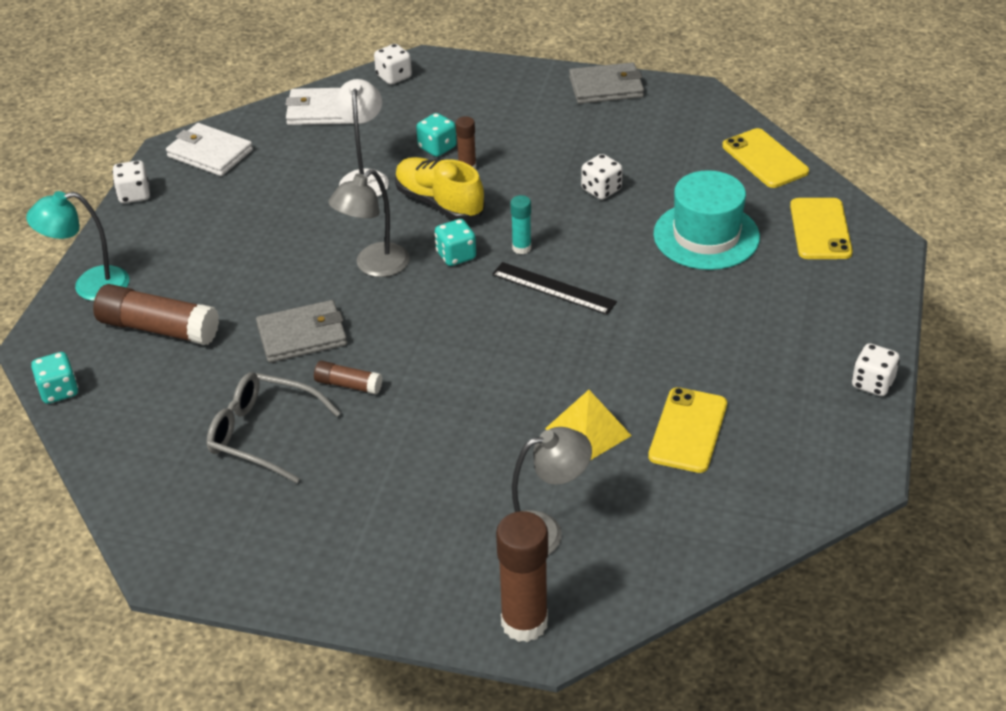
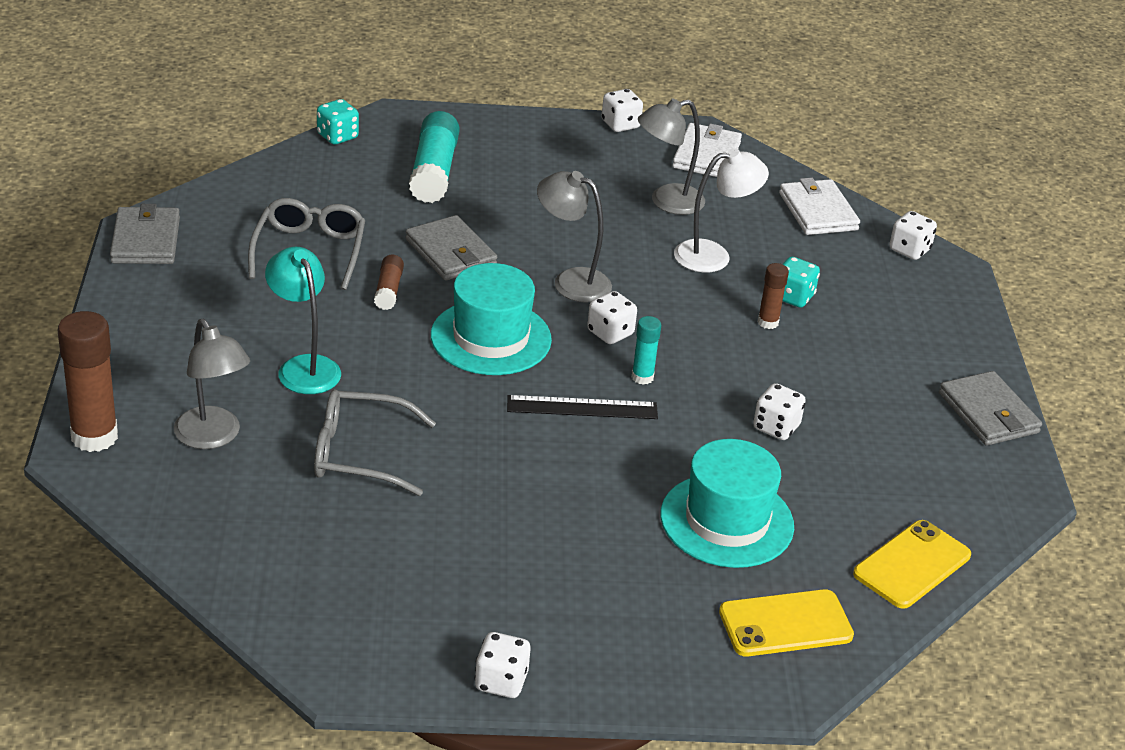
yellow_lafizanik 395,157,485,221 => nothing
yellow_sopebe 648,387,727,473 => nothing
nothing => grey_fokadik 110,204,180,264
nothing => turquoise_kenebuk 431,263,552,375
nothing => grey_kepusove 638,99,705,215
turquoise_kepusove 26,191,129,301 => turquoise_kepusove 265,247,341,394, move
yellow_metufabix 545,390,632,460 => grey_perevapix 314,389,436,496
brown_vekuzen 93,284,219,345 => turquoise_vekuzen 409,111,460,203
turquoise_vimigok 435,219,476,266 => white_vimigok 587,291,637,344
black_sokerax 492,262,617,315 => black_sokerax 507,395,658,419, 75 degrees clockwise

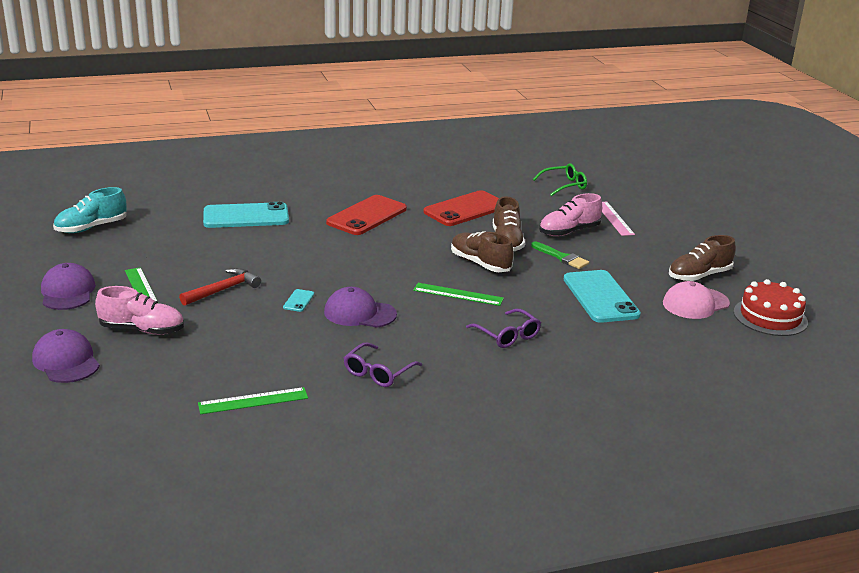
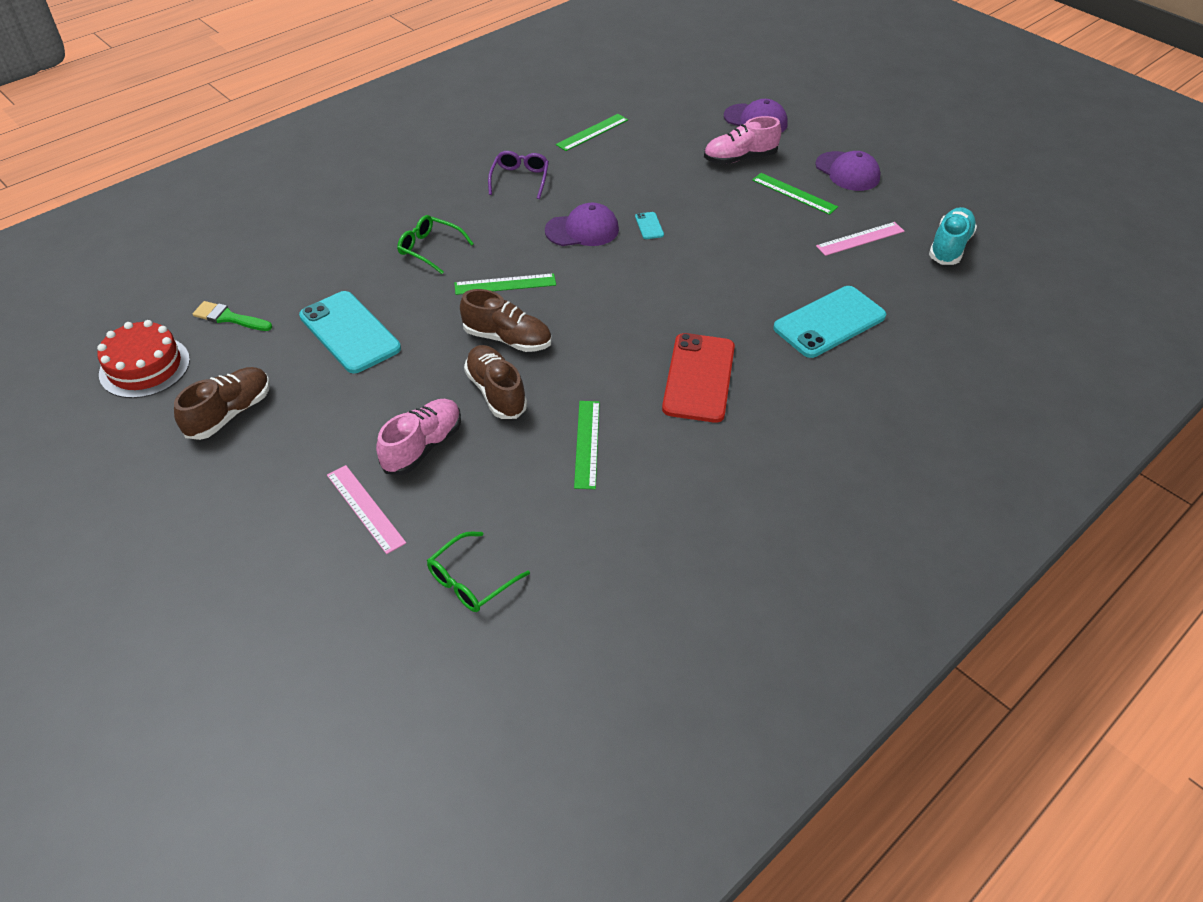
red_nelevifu 179,268,261,306 => nothing
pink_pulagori 663,281,730,319 => nothing
nothing => pink_sokerax 816,222,905,256
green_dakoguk 531,242,589,269 => green_dakoguk 193,301,272,331, move
red_sopebe 424,190,499,226 => green_sokerax 574,401,600,489
purple_perevapix 466,309,541,348 => green_perevapix 397,215,474,274

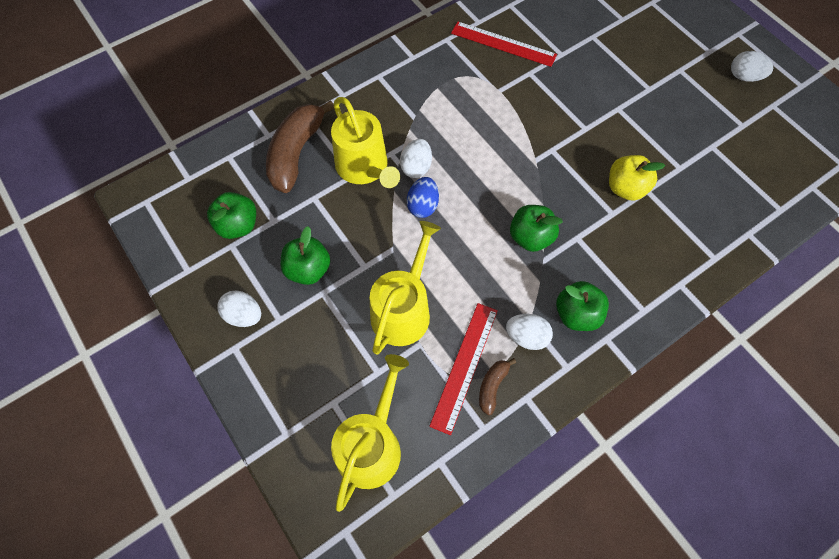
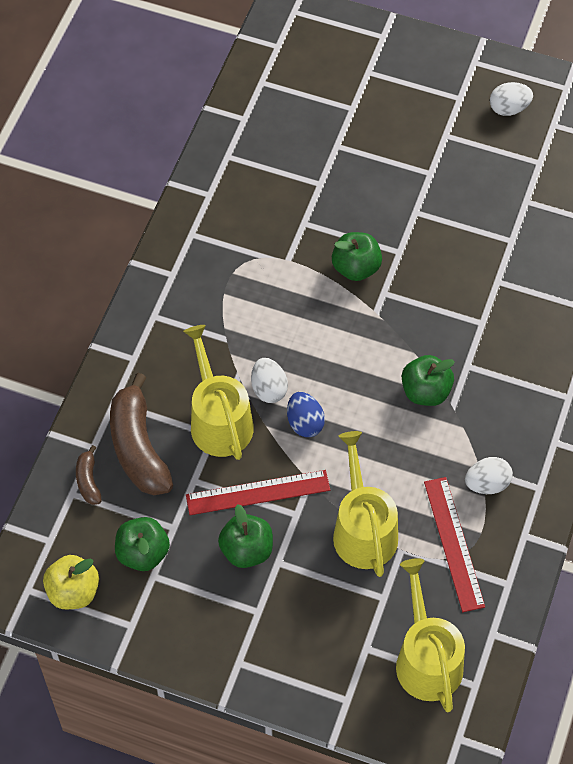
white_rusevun 217,290,261,327 => nothing
red_sokerax 451,21,557,67 => red_sokerax 186,470,330,515, move
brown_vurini 479,358,516,415 => brown_vurini 76,445,102,505, move
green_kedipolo 556,281,609,331 => green_kedipolo 332,232,382,281, move
yellow_kedipolo 609,155,665,201 => yellow_kedipolo 43,555,99,609, move
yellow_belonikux 331,97,400,188 => yellow_belonikux 183,325,254,460, 135 degrees counterclockwise

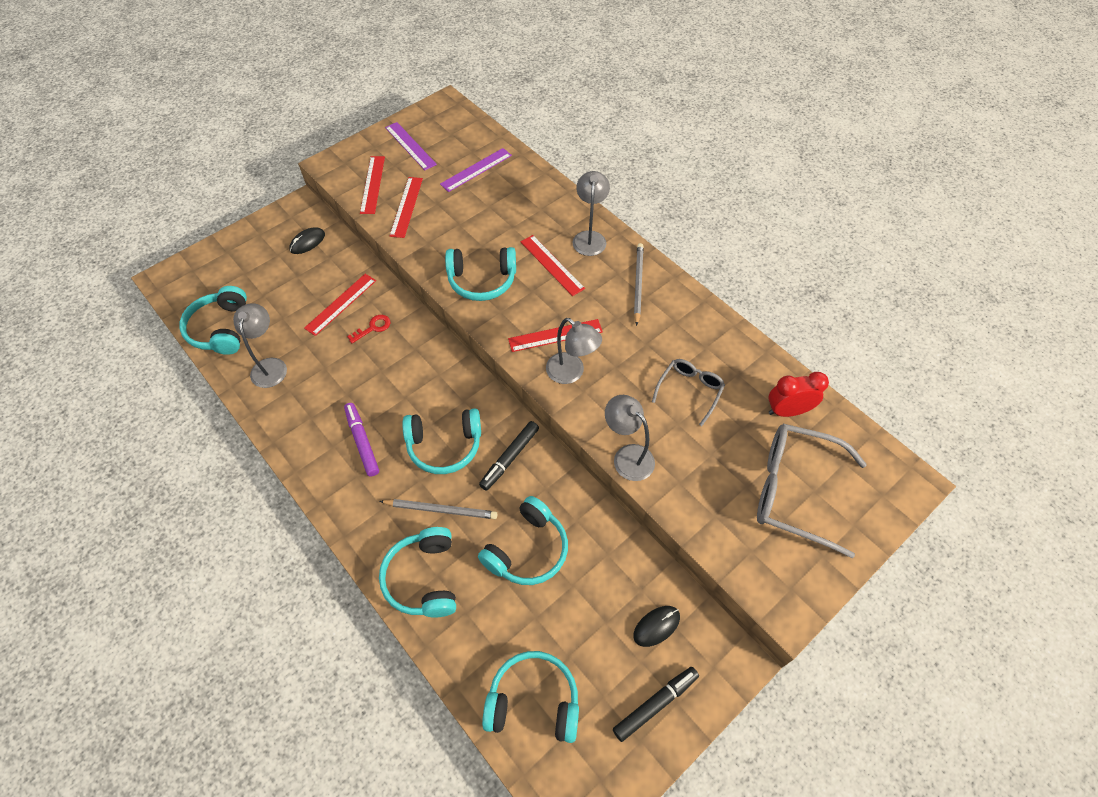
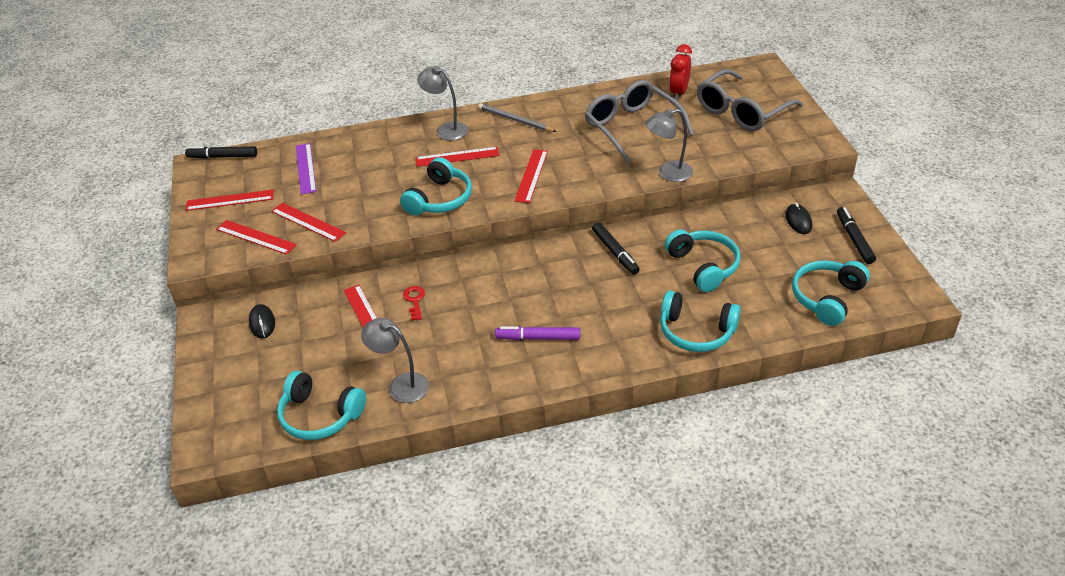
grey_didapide 380,499,497,519 => nothing
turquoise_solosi 402,408,481,474 => nothing
grey_kepusove 546,318,602,384 => nothing
nothing => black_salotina 185,146,257,158
purple_sokerax 385,122,437,170 => red_sokerax 186,190,274,211
grey_perevapix 652,359,725,426 => grey_perevapix 585,80,694,163, x1.80

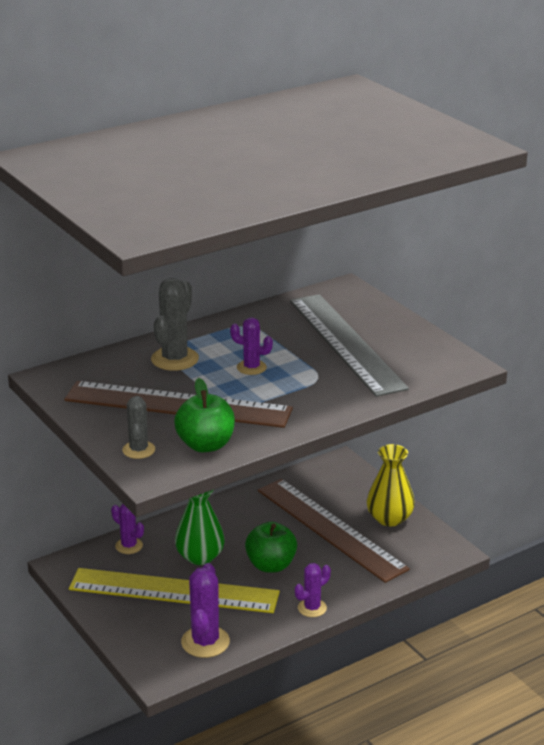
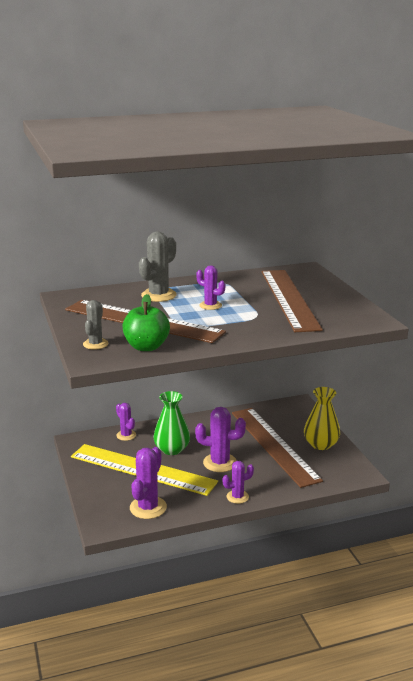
green_kedipolo 245,522,297,572 => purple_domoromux 195,407,246,472
grey_sokerax 290,294,409,397 => brown_sokerax 262,270,323,332

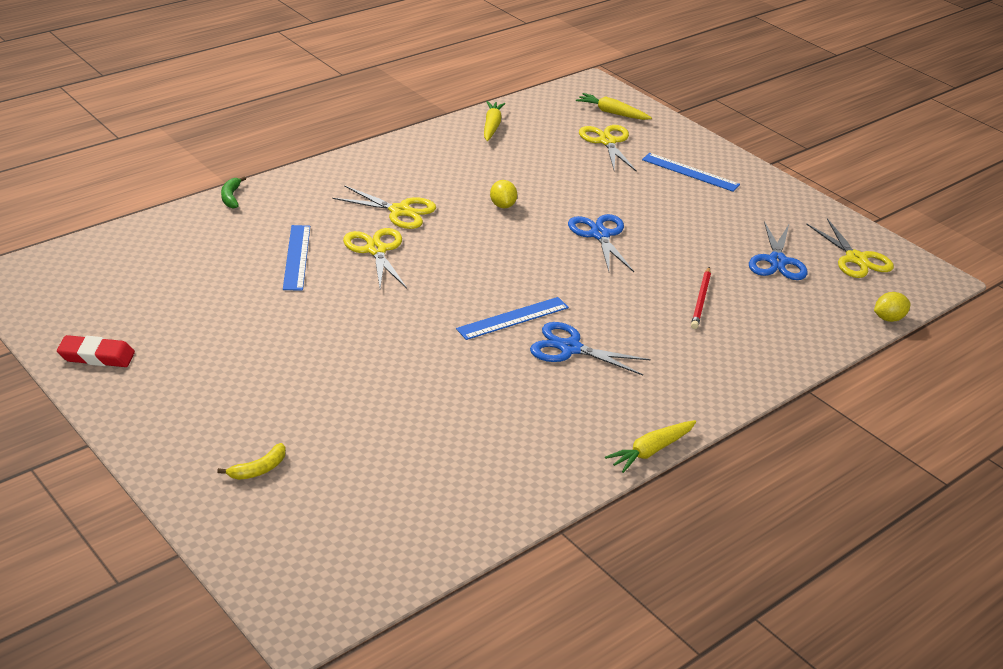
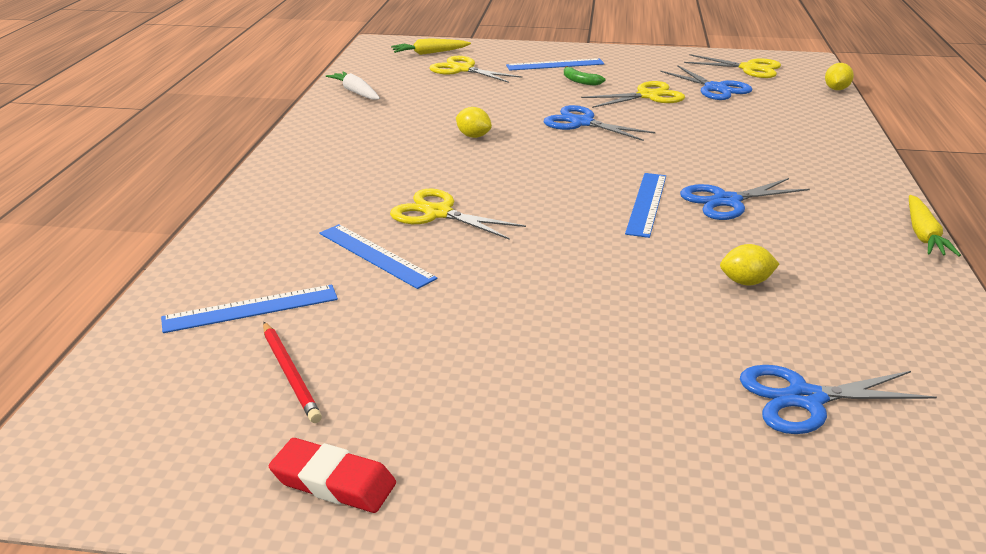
yellow_vurini 217,443,286,480 => nothing
nothing => blue_sokerax 161,284,338,333
nothing => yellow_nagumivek 720,244,779,286
nothing => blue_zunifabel 740,365,937,434
green_vurini 221,176,246,209 => green_vurini 564,66,605,86, move
yellow_zunifabel 332,185,436,229 => yellow_zunifabel 581,81,685,108, move
red_didapide 691,267,711,329 => red_didapide 263,322,322,423, move
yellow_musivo 484,101,505,141 => white_musivo 326,71,380,100
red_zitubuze 57,335,135,367 => red_zitubuze 269,438,396,513, 60 degrees clockwise

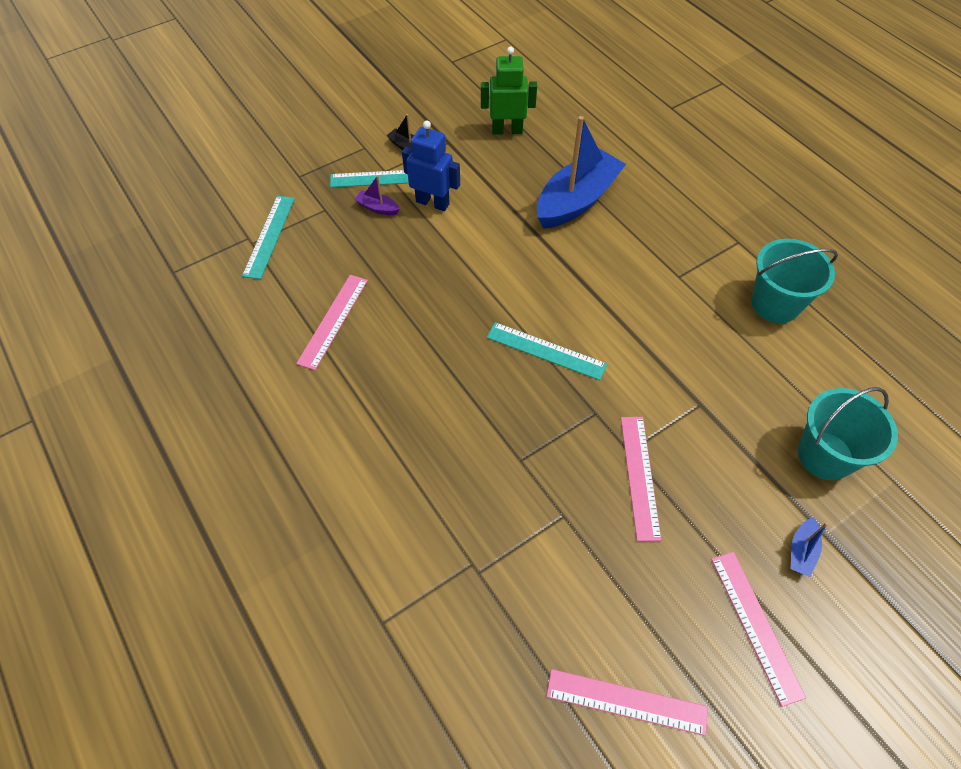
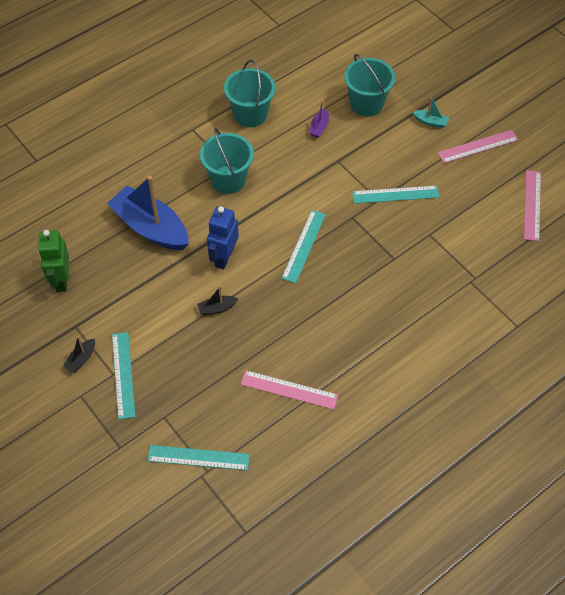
nothing => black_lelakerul 197,286,238,315
nothing => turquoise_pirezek 200,128,254,194
purple_lelakerul 354,175,400,215 => purple_lelakerul 309,101,329,138, move
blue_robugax 402,121,460,211 => blue_robugax 207,206,239,269, move
pink_sokerax 621,417,661,541 => turquoise_sokerax 352,186,440,204
blue_lelakerul 791,517,828,577 => turquoise_lelakerul 413,97,449,128

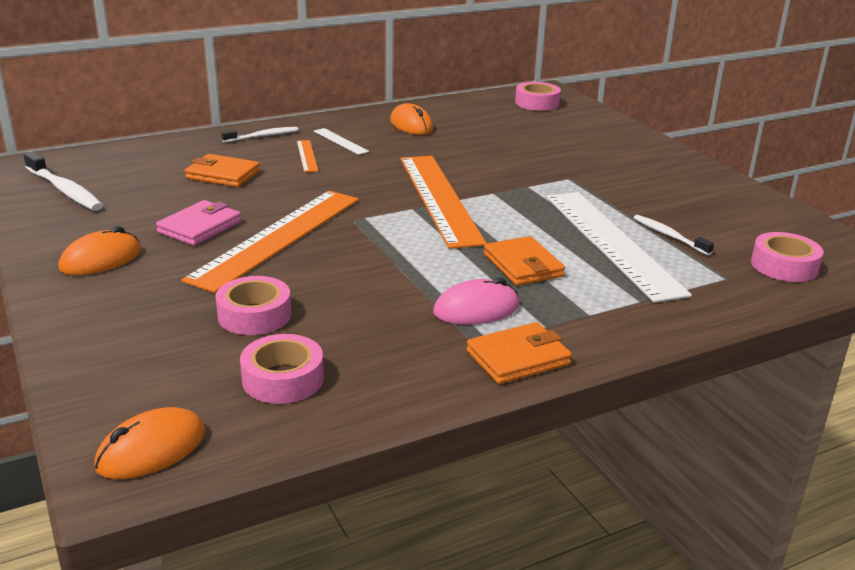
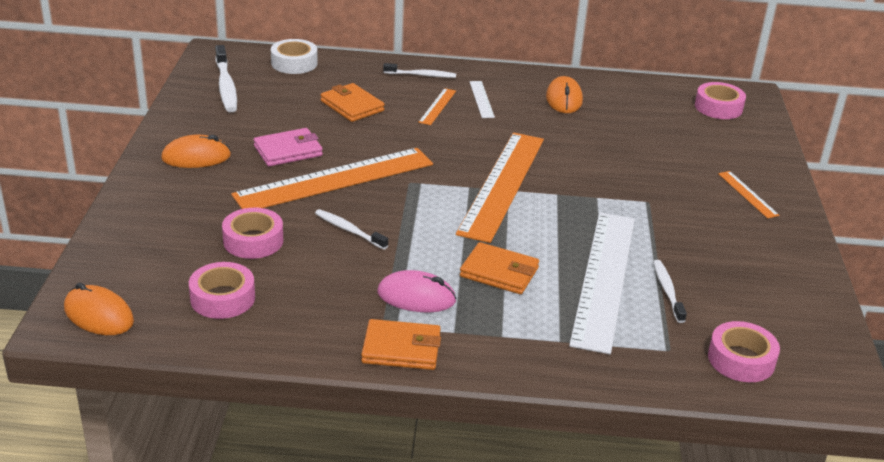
nothing => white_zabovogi 271,39,318,74
nothing => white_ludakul 315,209,388,250
nothing => orange_sokerax 718,171,780,218
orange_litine 94,407,206,479 => orange_litine 64,283,134,335, 45 degrees clockwise
orange_fokadik 484,236,565,286 => orange_fokadik 460,242,539,294, 75 degrees counterclockwise

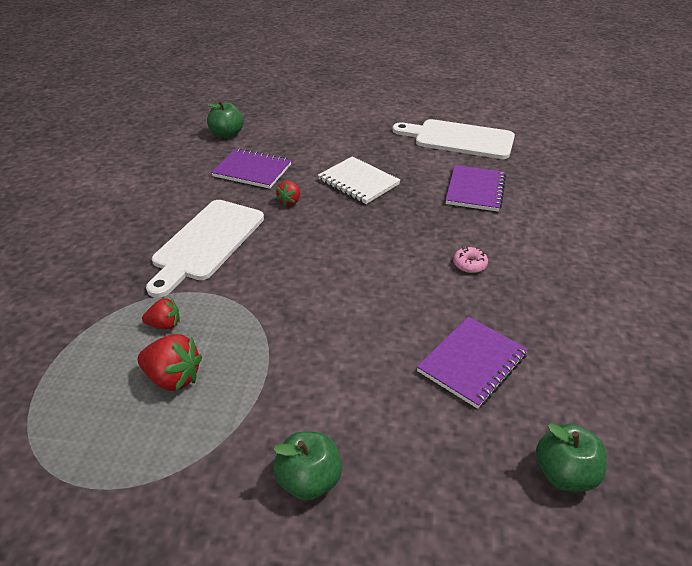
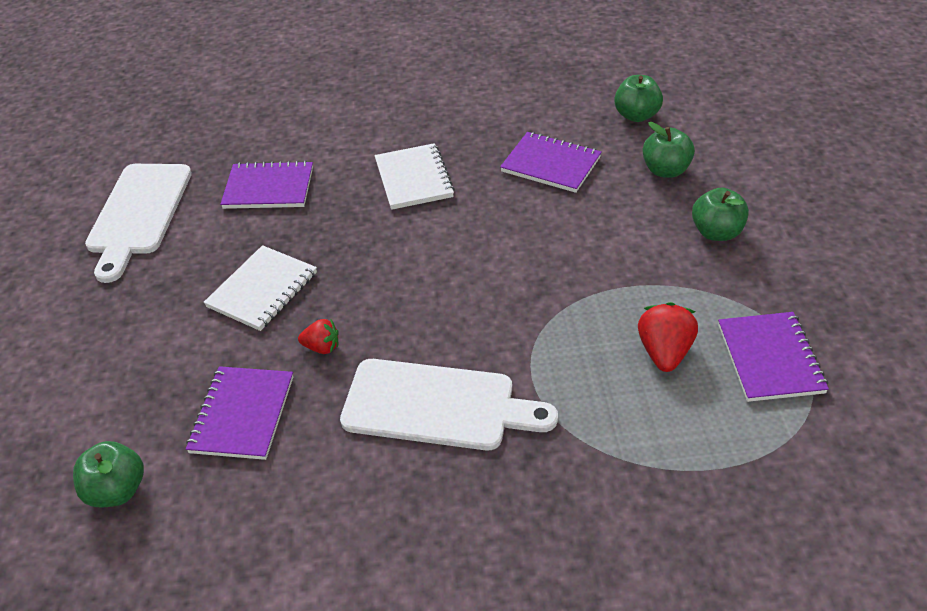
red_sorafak 142,298,180,329 => nothing
nothing => green_kedipolo 642,122,695,178
nothing => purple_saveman 718,312,829,402
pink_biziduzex 453,246,488,273 => white_saveman 375,143,455,210

